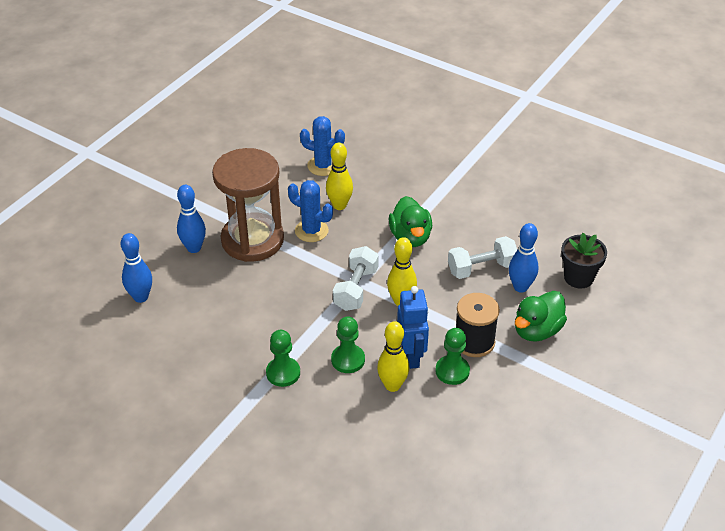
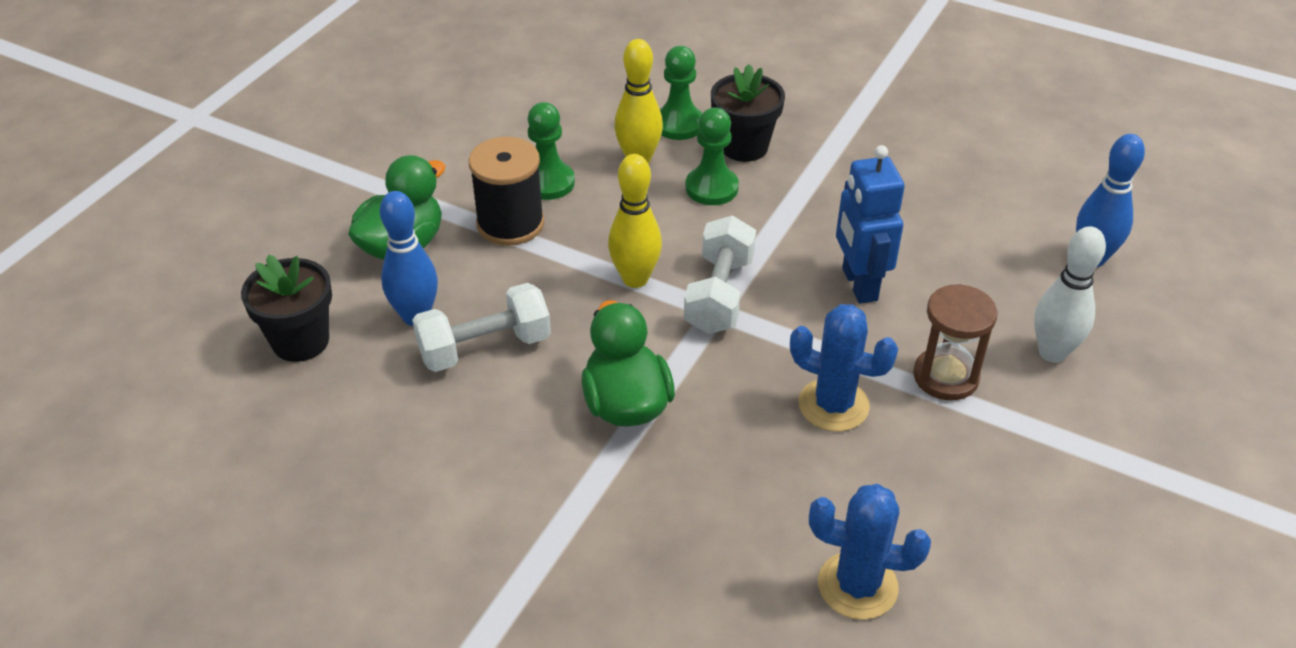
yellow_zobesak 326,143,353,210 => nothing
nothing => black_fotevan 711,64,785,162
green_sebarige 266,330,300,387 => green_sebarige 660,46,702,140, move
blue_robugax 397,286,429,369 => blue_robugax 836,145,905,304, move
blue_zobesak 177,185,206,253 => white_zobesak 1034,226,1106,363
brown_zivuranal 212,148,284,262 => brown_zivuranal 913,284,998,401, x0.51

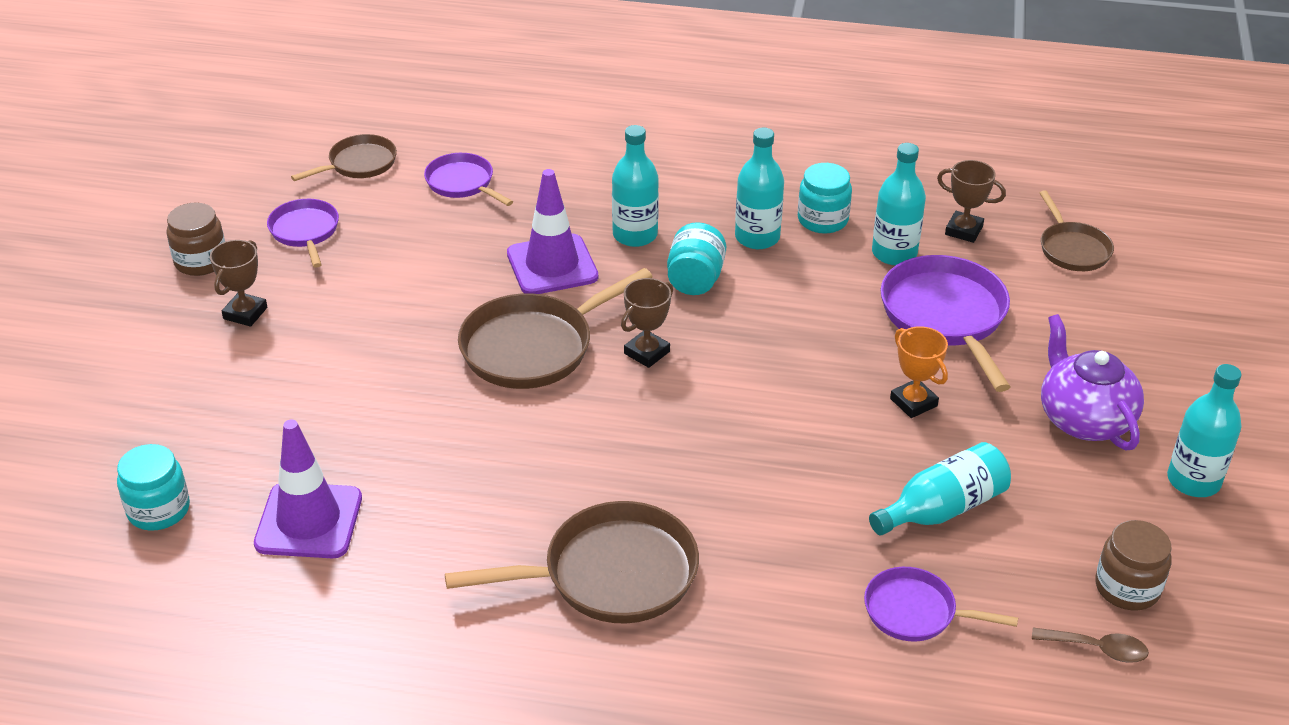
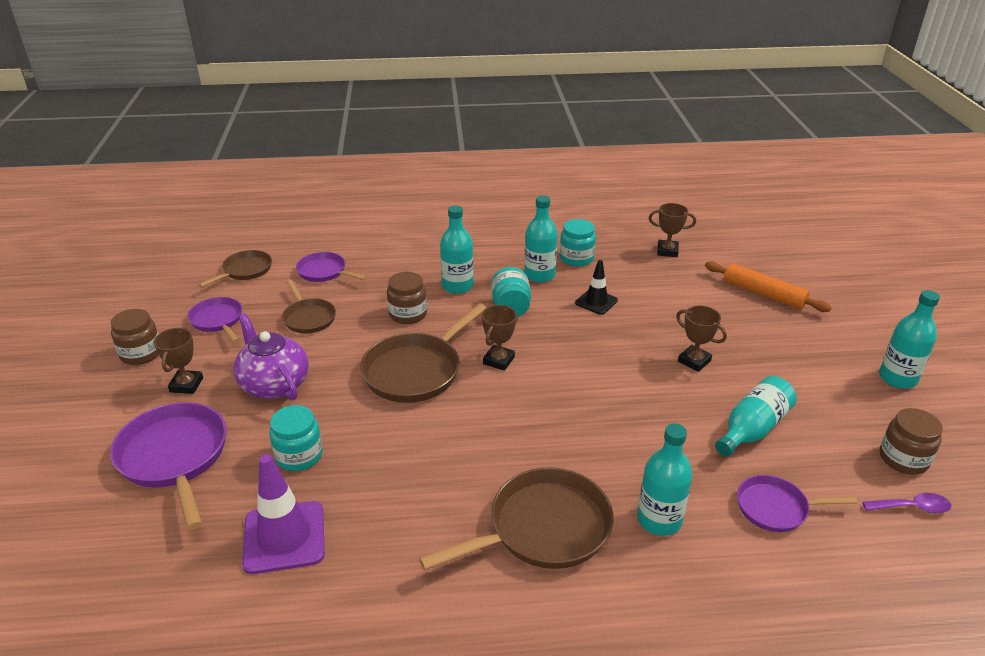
nothing => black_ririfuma 575,260,618,315
nothing => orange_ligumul 705,261,832,312
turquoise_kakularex 117,444,190,531 => turquoise_kakularex 269,405,323,471, move
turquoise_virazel 872,143,926,265 => turquoise_virazel 637,424,693,536, move
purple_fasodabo 881,255,1010,392 => purple_fasodabo 110,402,227,530, move
brown_fasodabo 1040,190,1114,271 => brown_fasodabo 282,280,336,334, move
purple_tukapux 1041,314,1144,450 => purple_tukapux 233,313,309,400, move
purple_ririfuma 507,169,598,294 => brown_kakularex 387,272,427,324
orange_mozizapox 890,326,948,418 => brown_mozizapox 676,306,727,372
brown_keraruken 1032,628,1149,663 => purple_keraruken 862,493,951,513

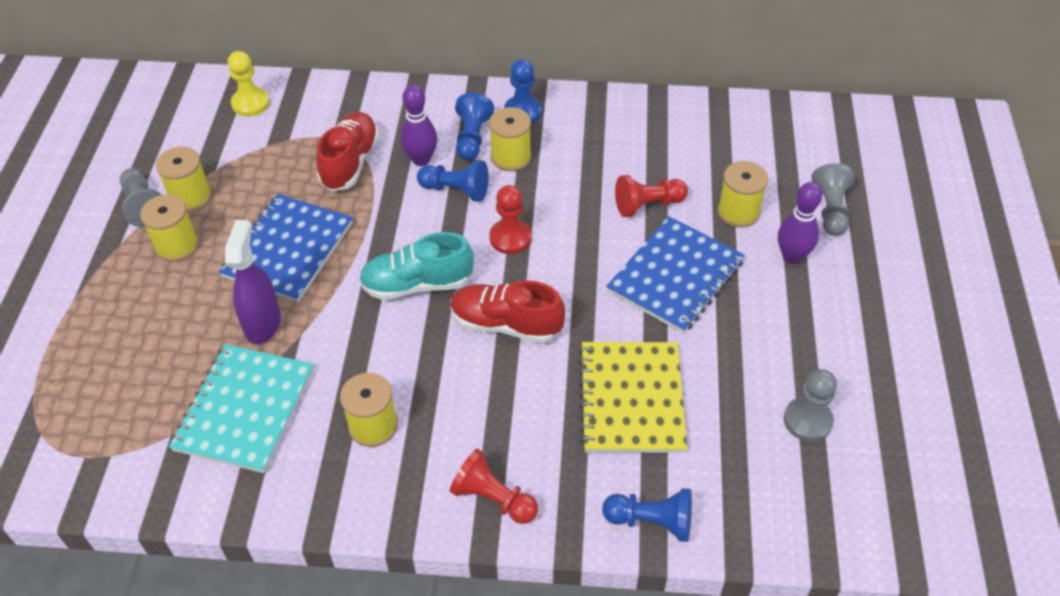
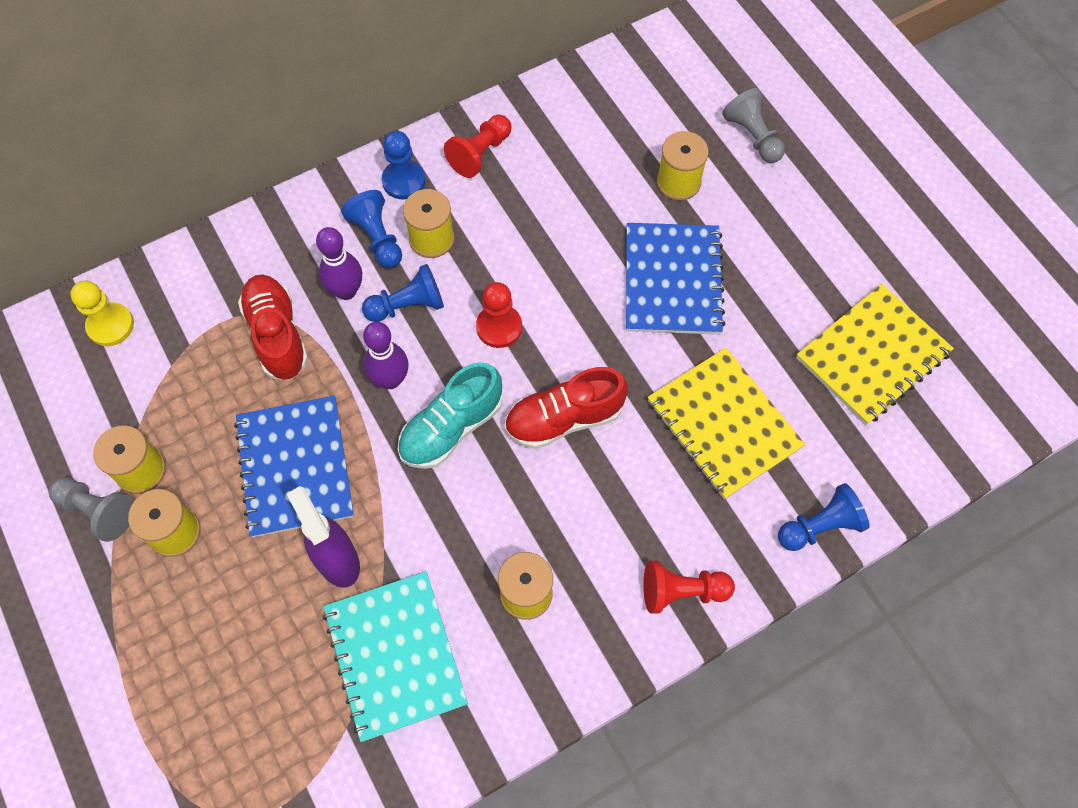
red_sebarige 615,175,688,217 => red_sebarige 444,114,512,178, move
purple_zobesak 778,182,822,264 => purple_zobesak 363,322,409,389, move
grey_sebarige 784,369,837,442 => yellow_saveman 796,284,954,425

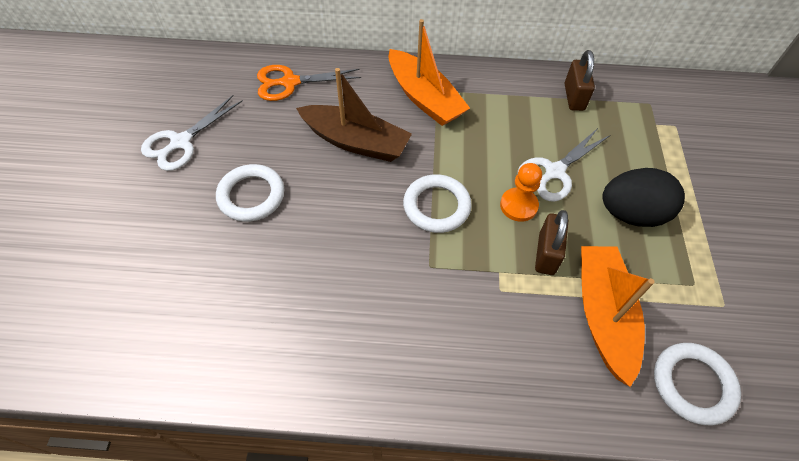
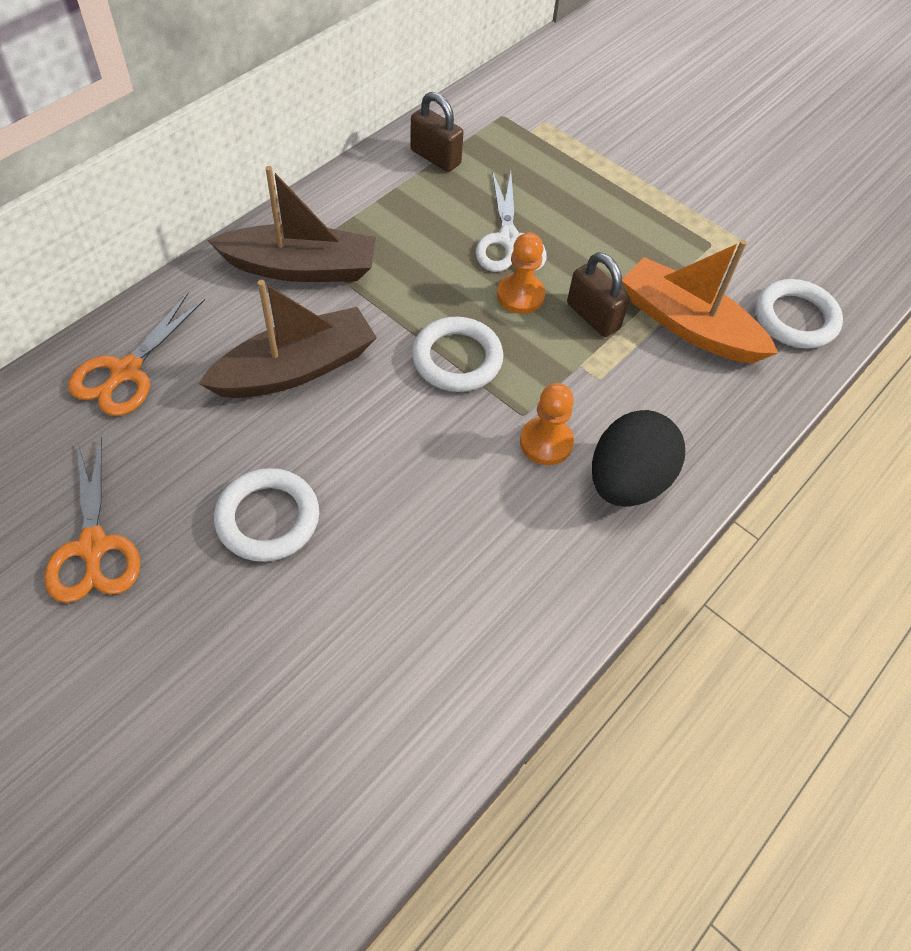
nothing => orange_sebarige 520,383,574,465
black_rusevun 602,168,685,227 => black_rusevun 592,410,685,507, move
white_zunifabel 141,95,243,171 => orange_zunifabel 44,437,140,603
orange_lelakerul 389,19,470,126 => brown_lelakerul 207,166,376,282

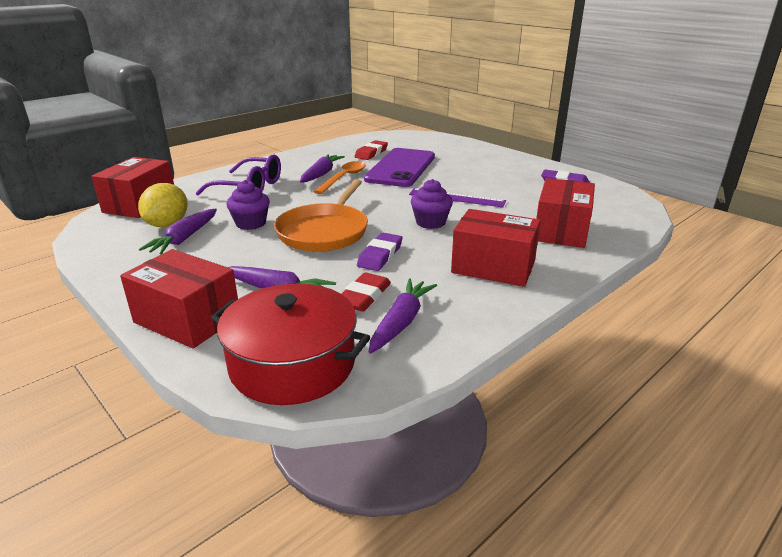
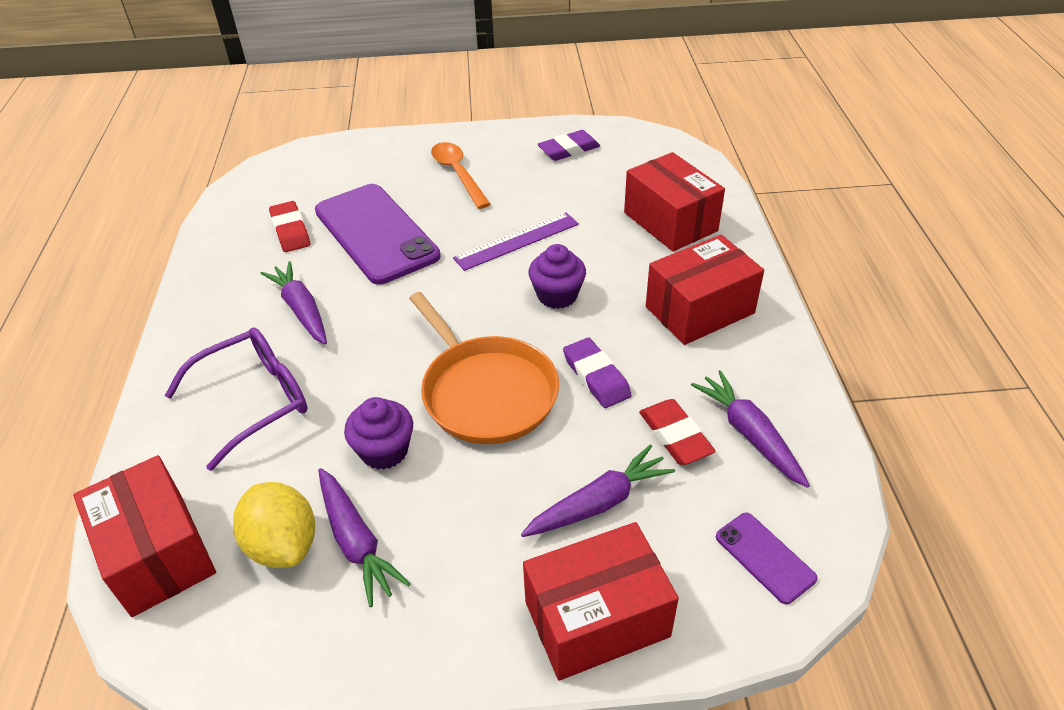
orange_keraruken 313,161,366,194 => orange_keraruken 431,142,490,209, move
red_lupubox 211,283,370,405 => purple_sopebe 716,513,818,604

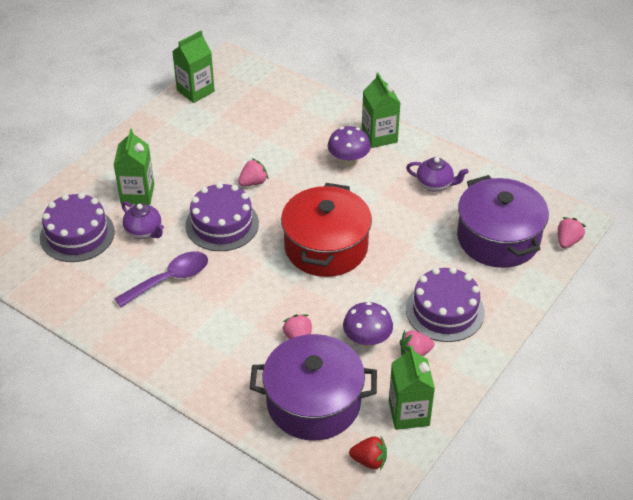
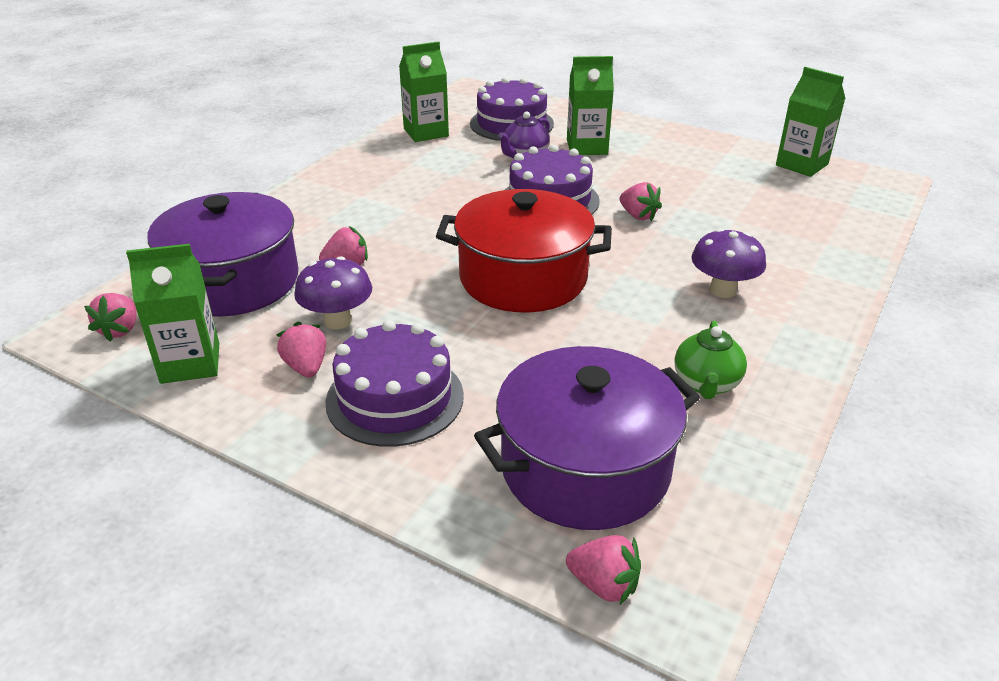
purple_keraruken 114,251,208,307 => nothing
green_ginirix 362,73,400,148 => green_ginirix 399,41,449,142, move
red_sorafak 349,436,387,470 => pink_sorafak 84,293,136,342
purple_tukapux 406,157,469,192 => green_tukapux 675,320,747,399

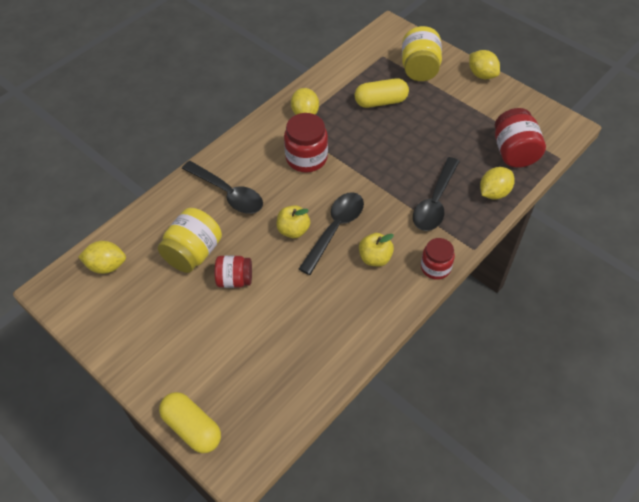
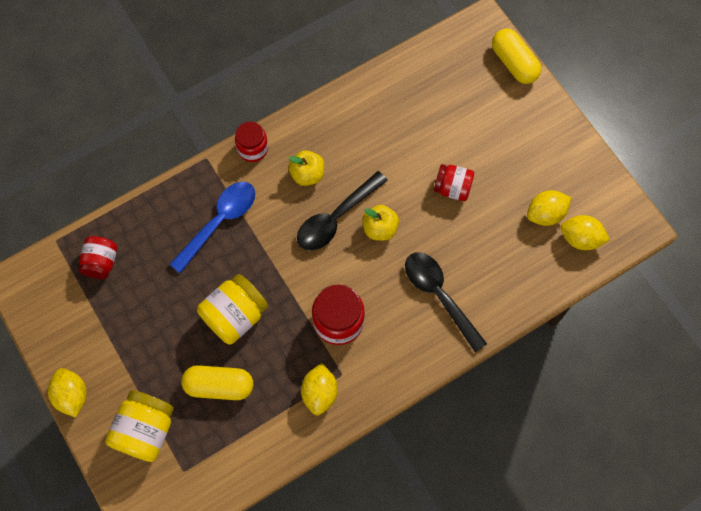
yellow_kakularex 158,208,222,273 => yellow_kakularex 197,274,268,345, move
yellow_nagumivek 480,167,515,200 => yellow_nagumivek 527,190,571,226, move
black_keraruken 413,157,460,231 => blue_keraruken 169,182,255,273
red_kakularex 495,108,546,168 => red_kakularex 79,236,117,279, x0.66

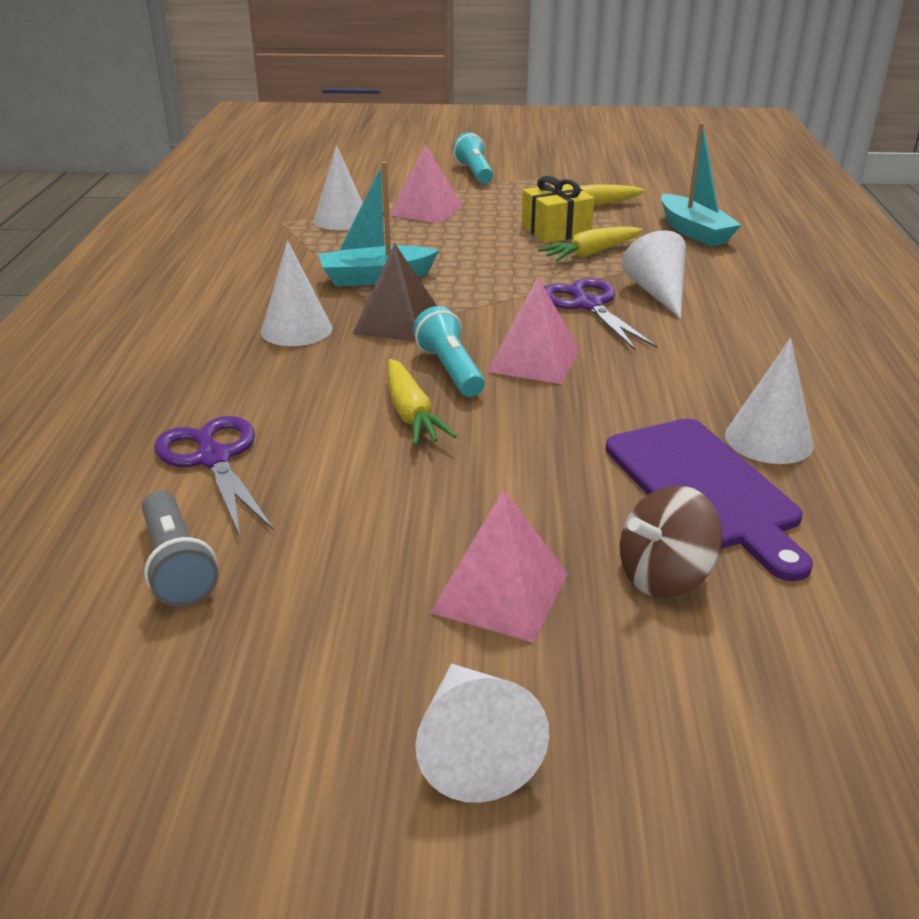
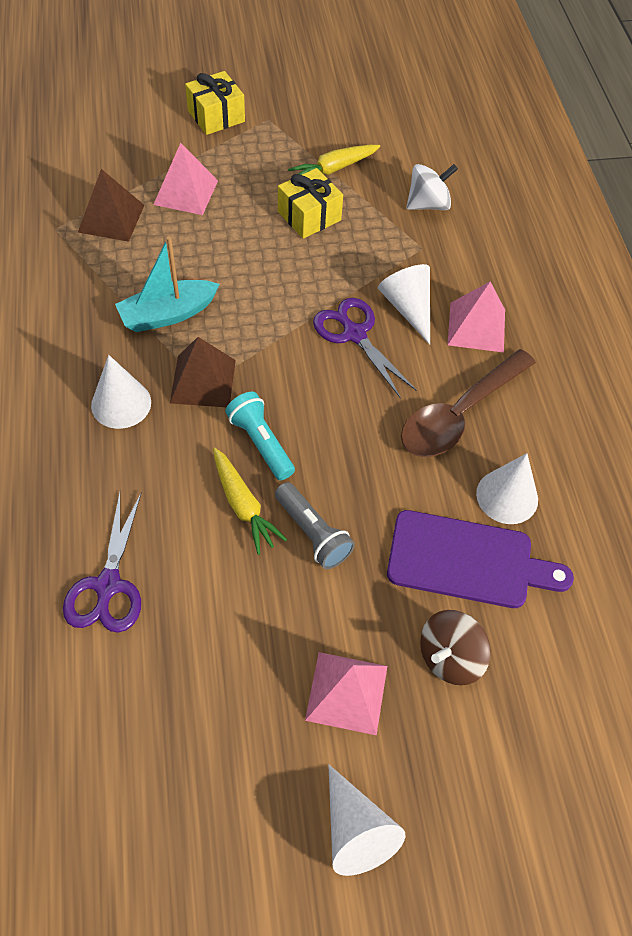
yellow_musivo 538,227,642,261 => nothing
nothing => brown_keraruken 401,349,536,457
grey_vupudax 142,491,218,607 => grey_vupudax 275,482,355,569, move
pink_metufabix 487,277,580,384 => pink_metufabix 447,281,505,353, move
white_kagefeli 314,145,363,230 => brown_metufabix 78,169,144,242
turquoise_vupudax 453,132,493,184 => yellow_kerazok 185,71,245,135
turquoise_lelakerul 661,122,741,246 => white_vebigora 406,164,458,210
purple_zunifabel 154,416,274,536 => purple_zunifabel 63,492,142,633, 135 degrees counterclockwise
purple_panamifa 606,419,813,581 => purple_panamifa 387,510,574,608, 45 degrees counterclockwise

